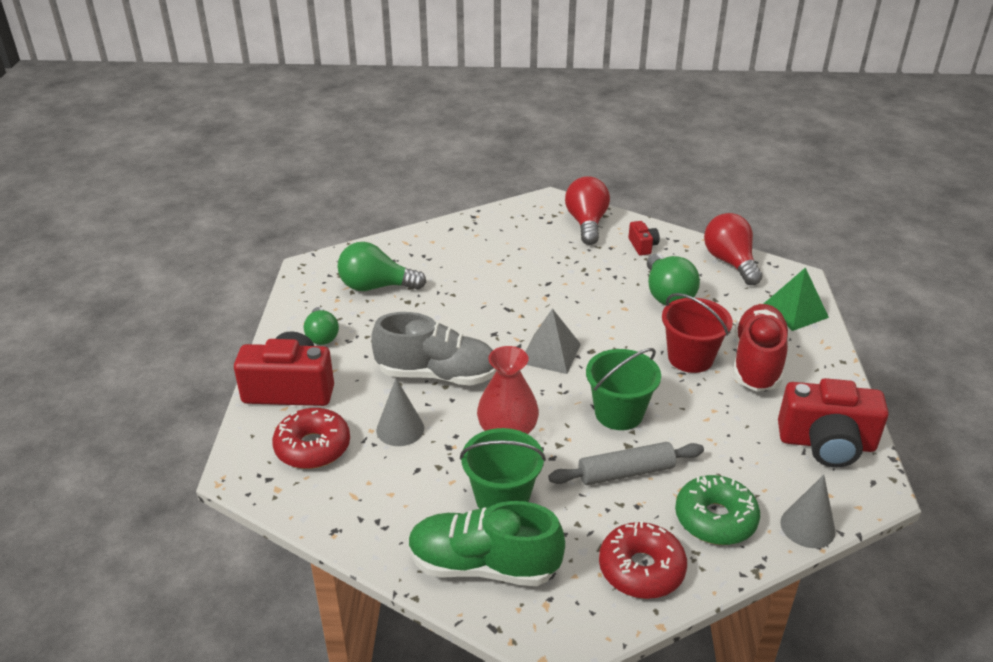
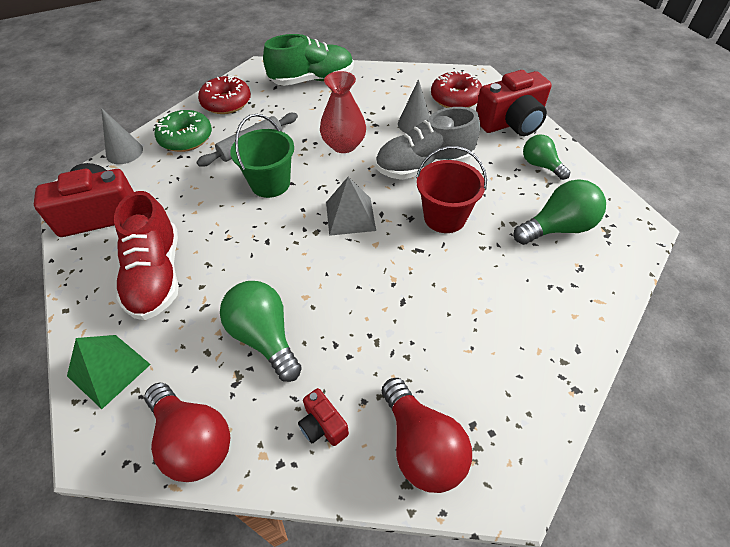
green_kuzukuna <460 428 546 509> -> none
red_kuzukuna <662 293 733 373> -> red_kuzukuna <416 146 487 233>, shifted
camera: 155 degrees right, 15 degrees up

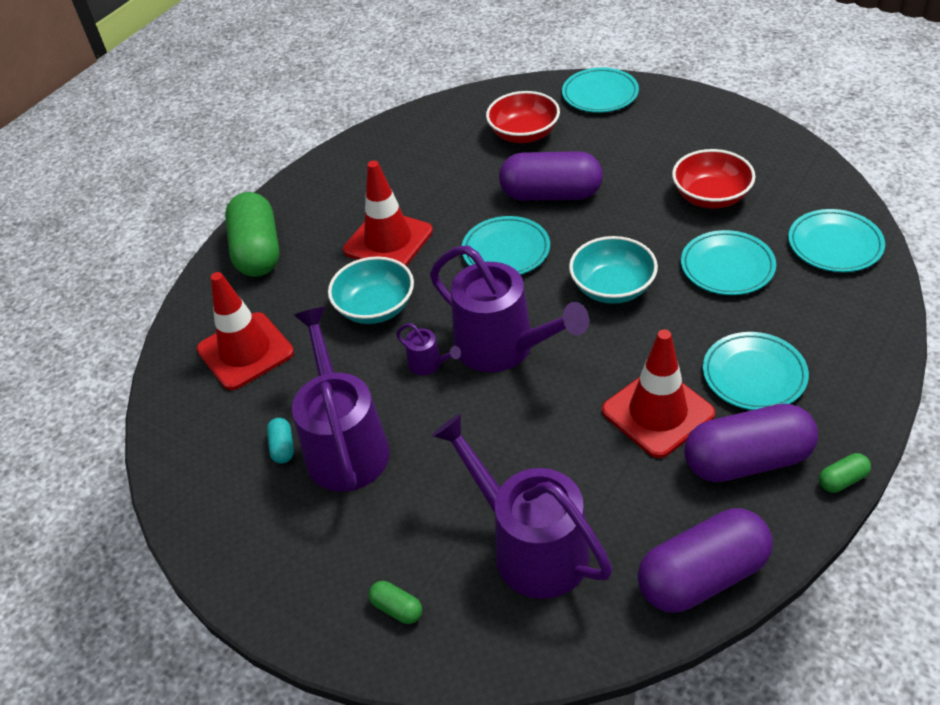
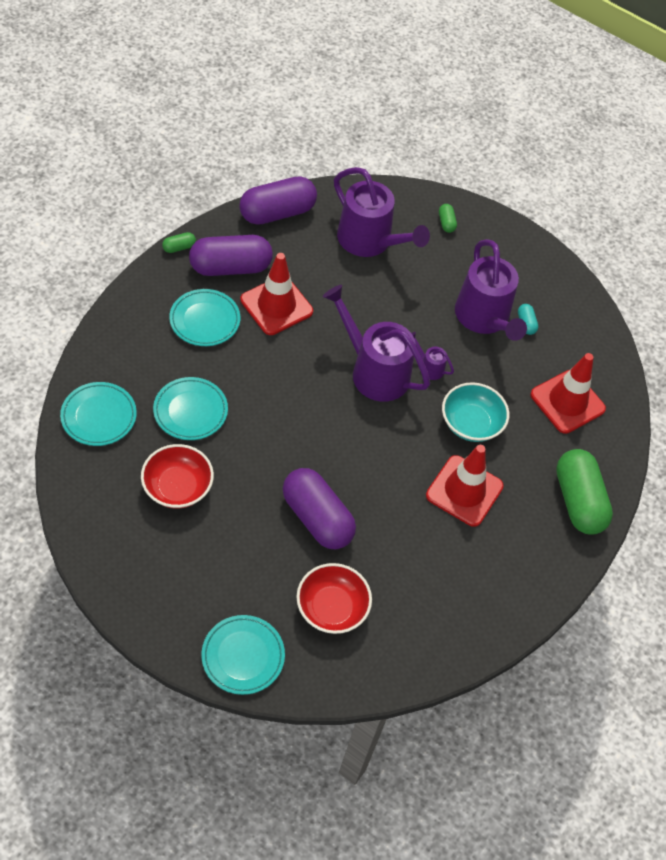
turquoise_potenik <462 216 550 275> -> none
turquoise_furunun <569 236 658 304> -> none
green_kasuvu <369 581 422 624> -> green_kasuvu <439 204 457 233>, 45 degrees clockwise
purple_kasuvu <499 151 603 201> -> purple_kasuvu <283 468 356 549>, 45 degrees clockwise
camera: 170 degrees right, 10 degrees up

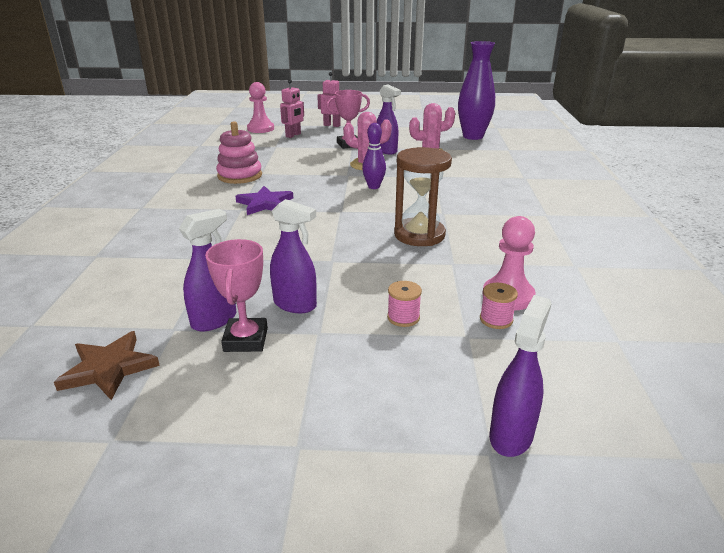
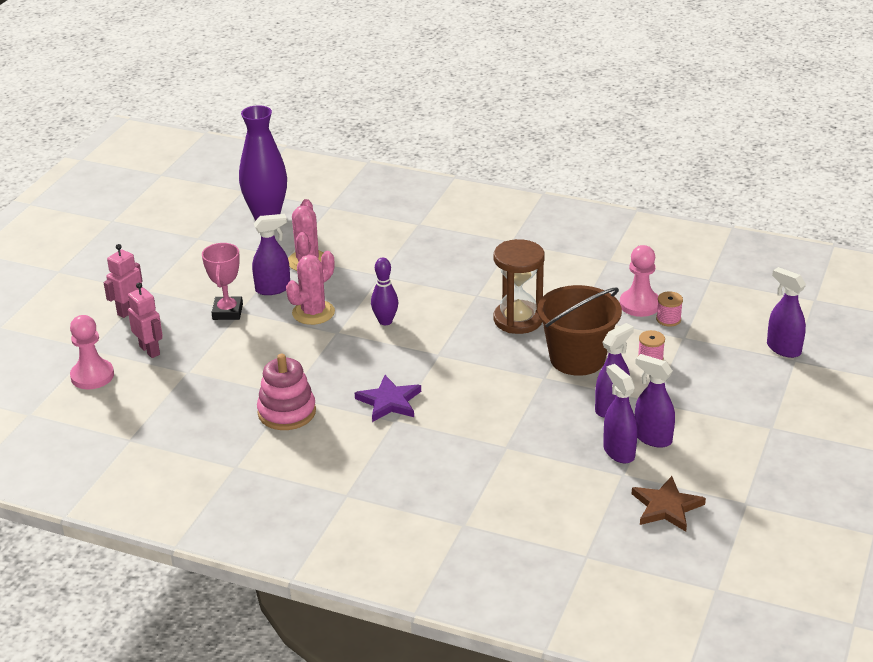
none -> brown_kuzukuna <538 285 622 376>
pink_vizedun <205 239 268 352> -> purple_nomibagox <635 354 675 448>
camera: 70 degrees left, 5 degrees up

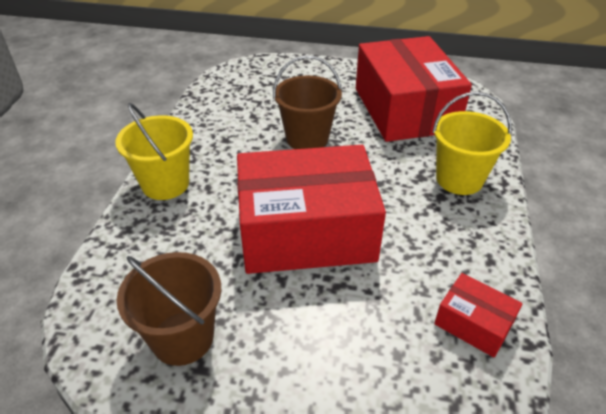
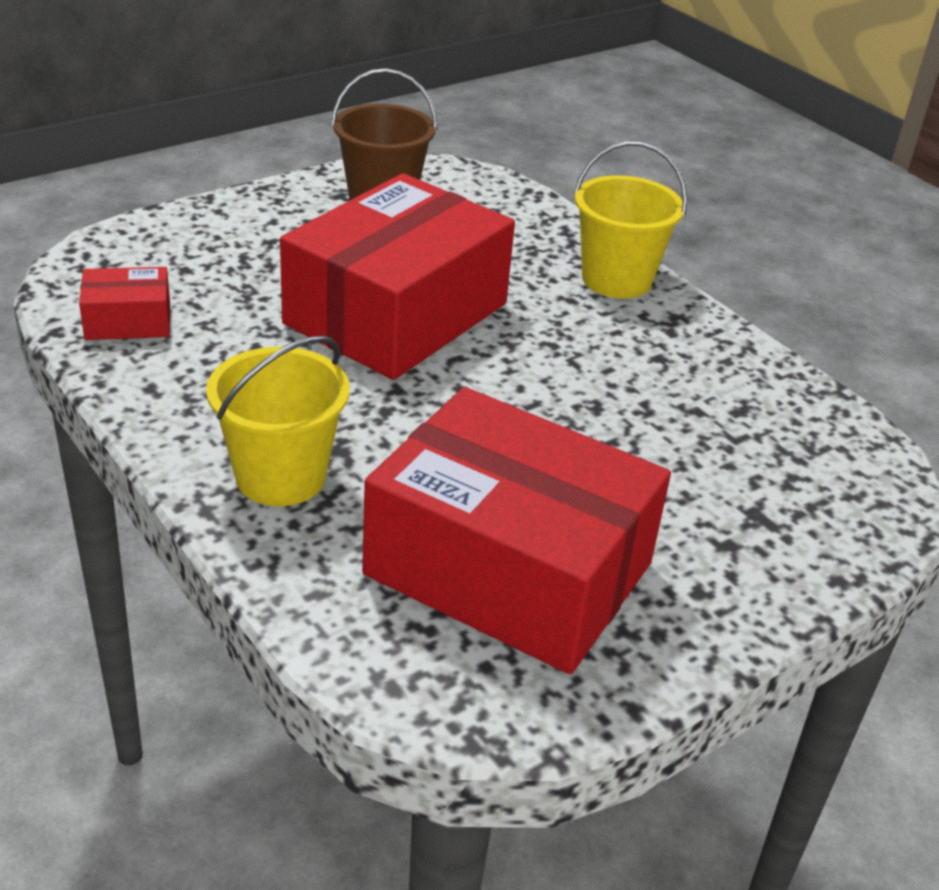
brown_kuzukuna <273 55 342 149> -> none
camera: 130 degrees right, 5 degrees down

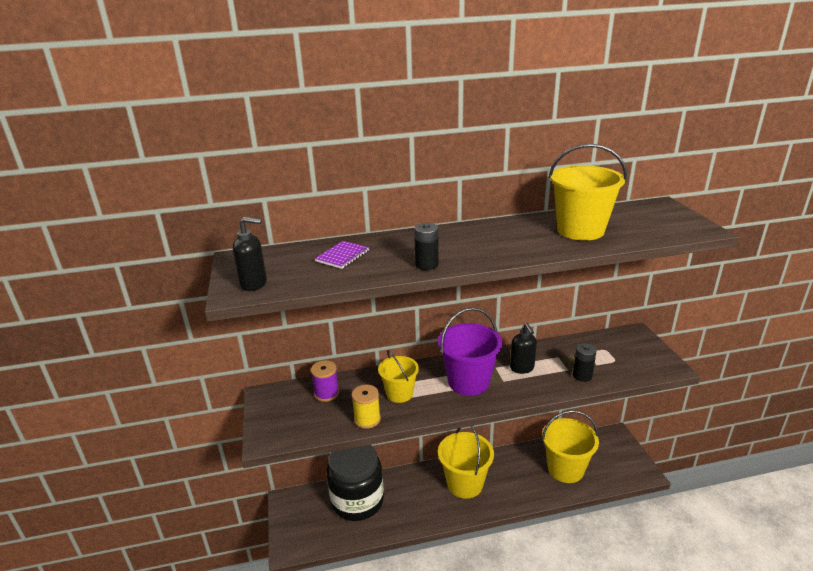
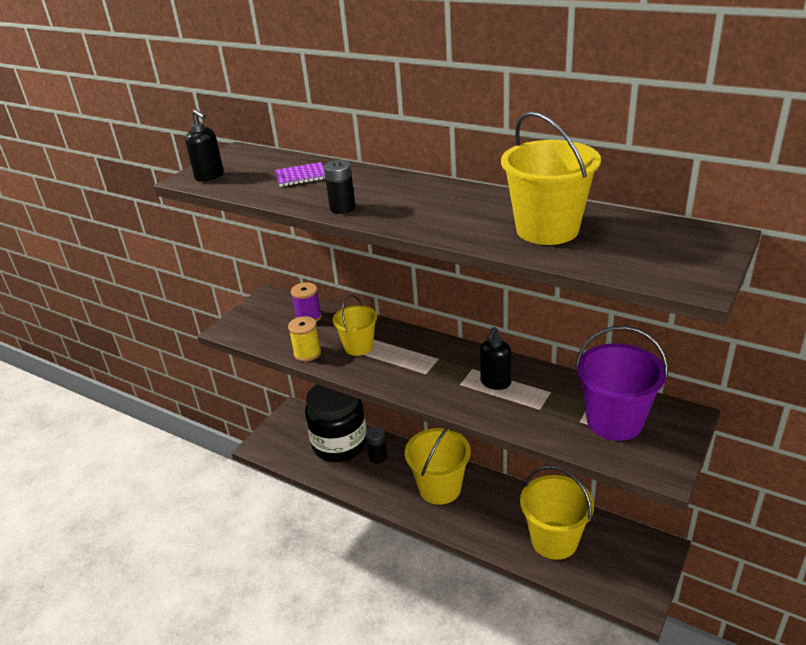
purple_kuzukuna <438 307 502 396> -> purple_kuzukuna <575 326 668 441>, shifted
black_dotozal <573 343 597 382> -> black_dotozal <366 427 387 463>, shifted
camera: 45 degrees right, 5 degrees up

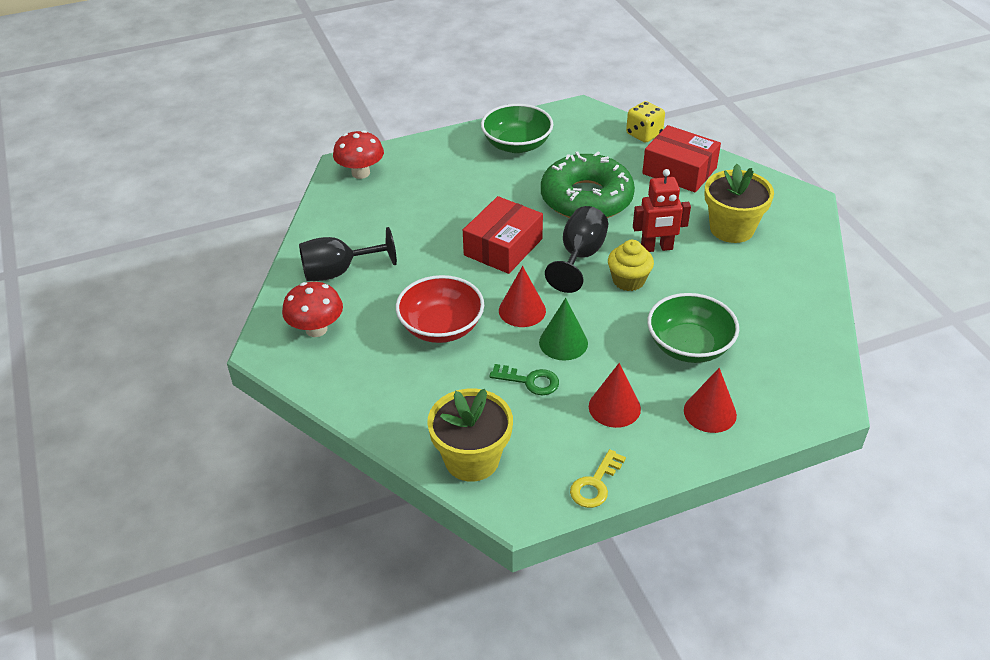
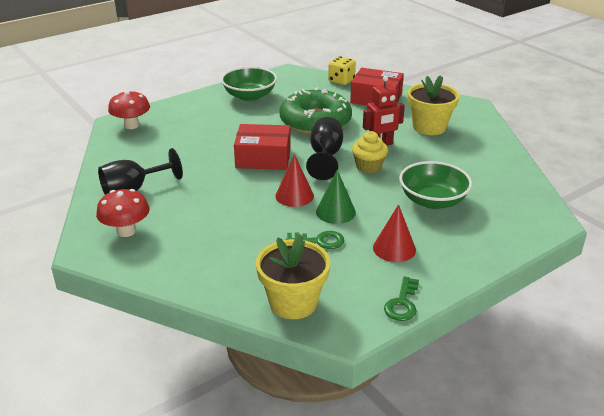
red_furunun <396 275 484 343> -> none
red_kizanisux <684 368 737 433> -> none
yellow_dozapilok <570 449 626 508> -> green_dozapilok <384 276 419 321>
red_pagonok <463 196 543 274> -> red_pagonok <234 124 291 170>, 75 degrees clockwise
camera: 15 degrees left, 10 degrees down

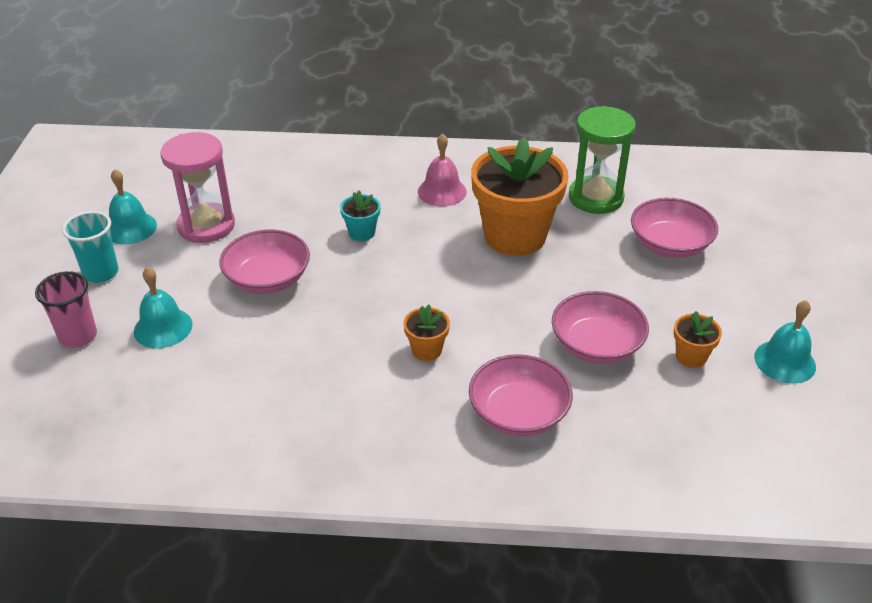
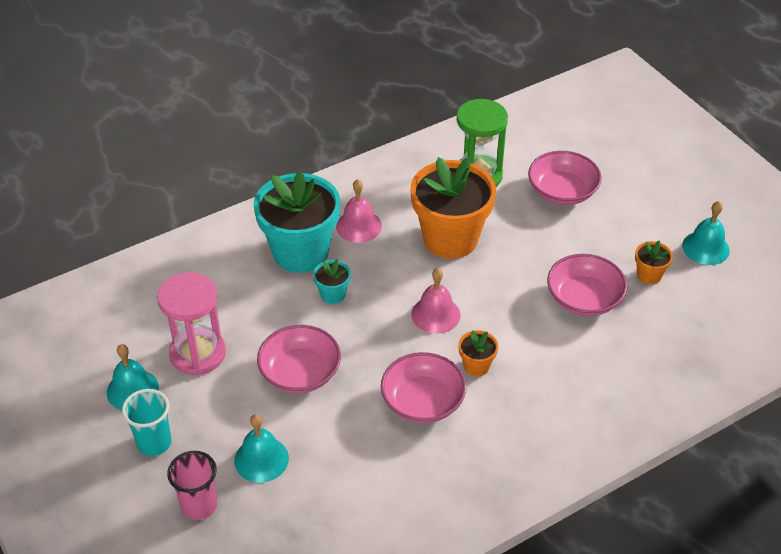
none -> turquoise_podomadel <253 171 340 273>
none -> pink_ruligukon <411 268 461 334>
pink_furunun <469 354 573 436> -> pink_furunun <381 352 466 423>, shifted
camera: 35 degrees left, 5 degrees up

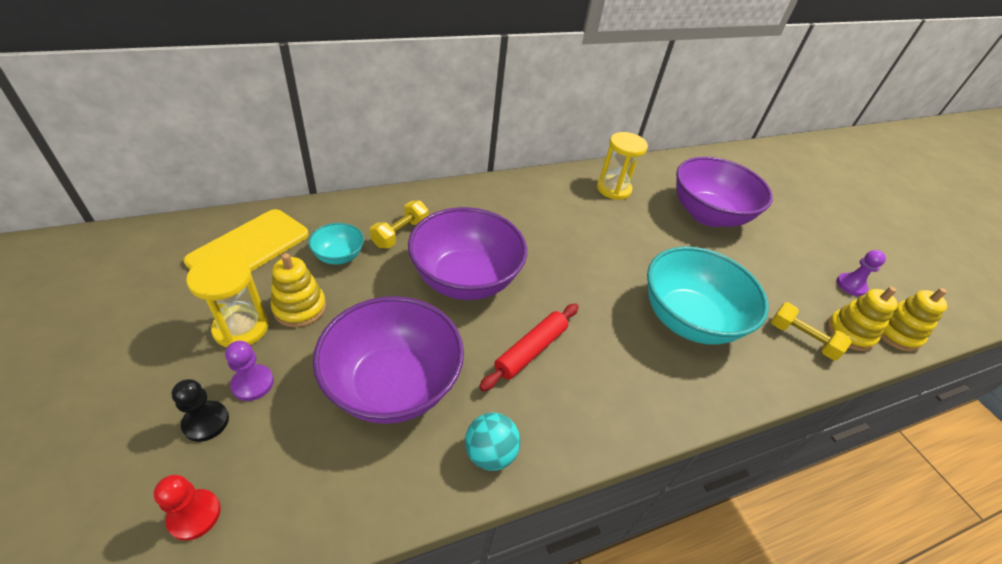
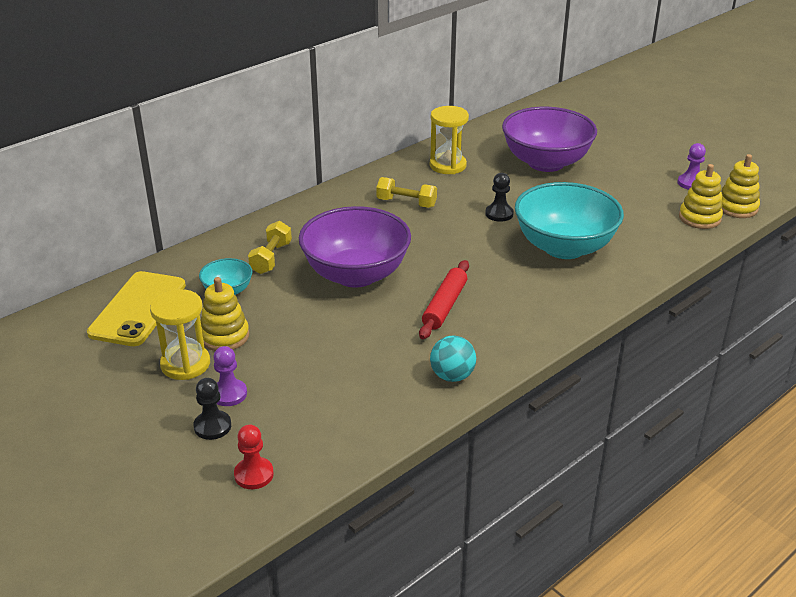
purple_furunun <313 296 464 424> -> none
none -> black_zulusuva <485 173 514 222>
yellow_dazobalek <771 302 852 360> -> yellow_dazobalek <376 177 437 208>, shifted
camera: 15 degrees left, 10 degrees down

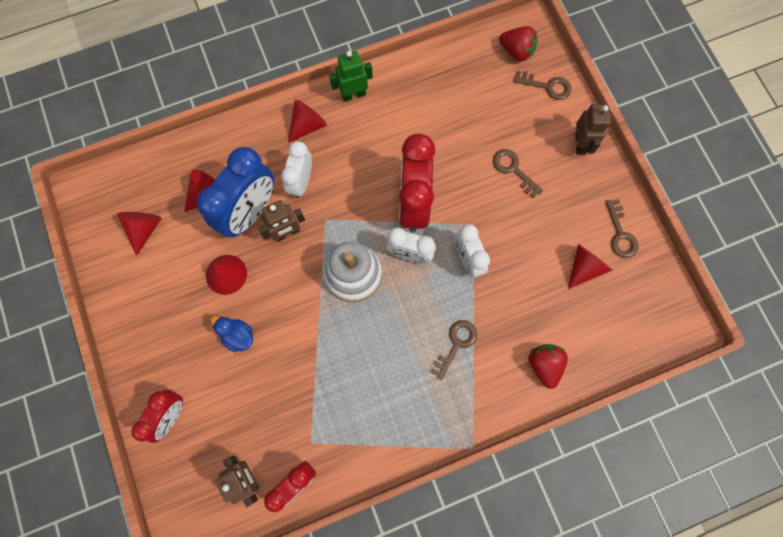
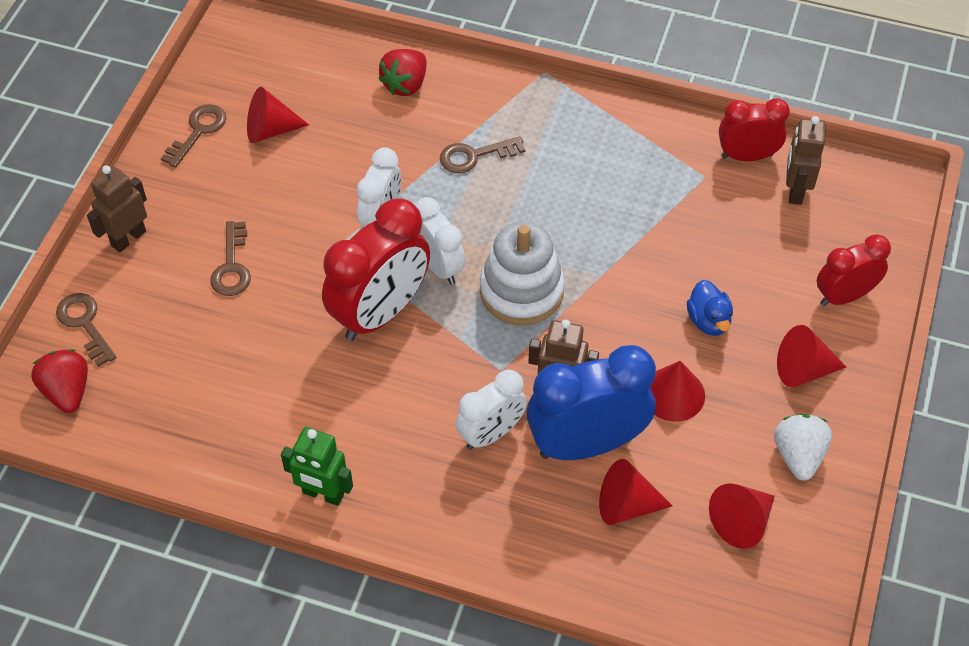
none -> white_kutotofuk <774 414 832 481>
red_kizanisux <288 99 327 143> -> red_kizanisux <777 325 846 388>, shifted
camera: 140 degrees left, 20 degrees down

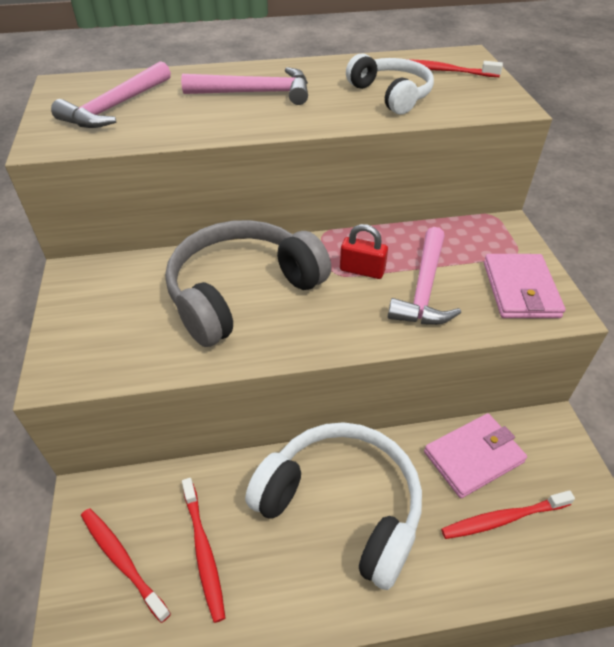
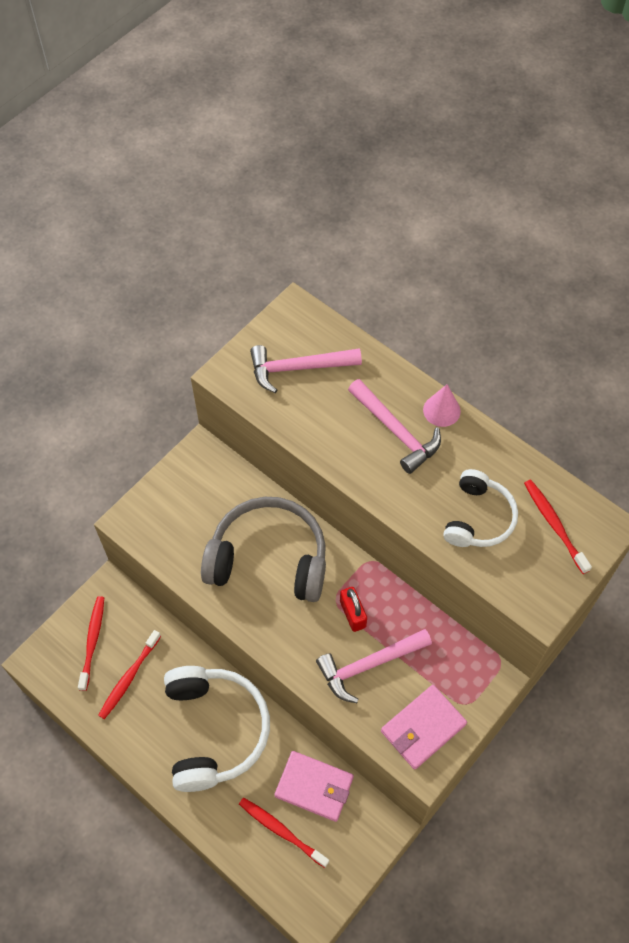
none -> pink_kizanisux <423 384 461 427>
camera: 50 degrees right, 15 degrees up

